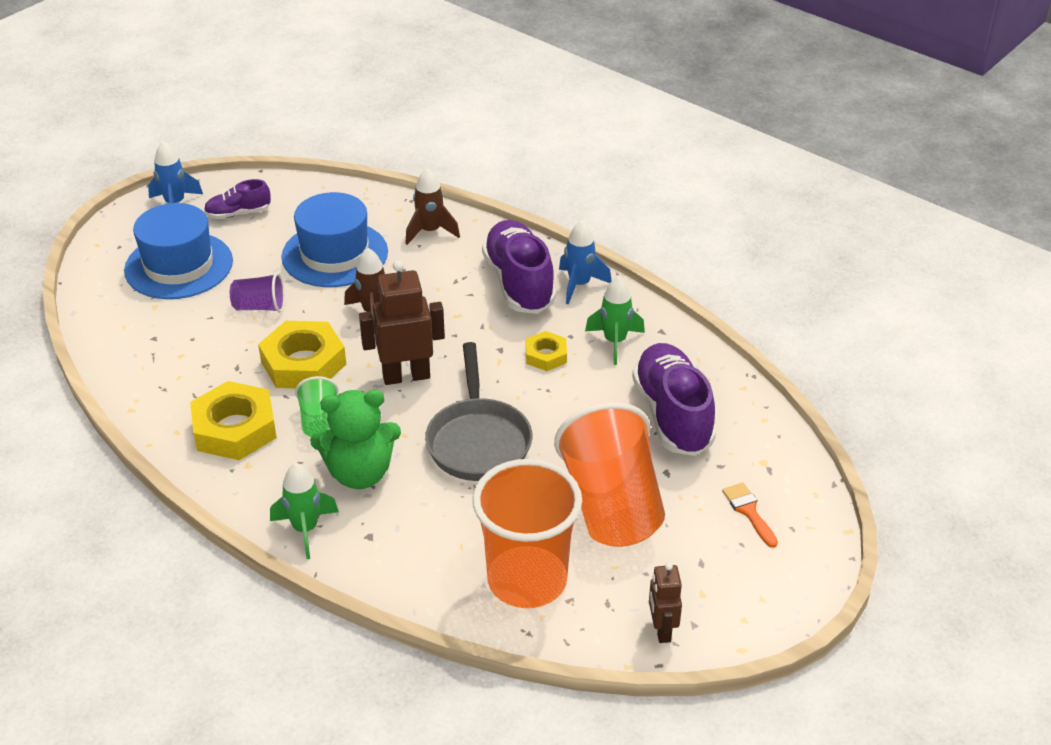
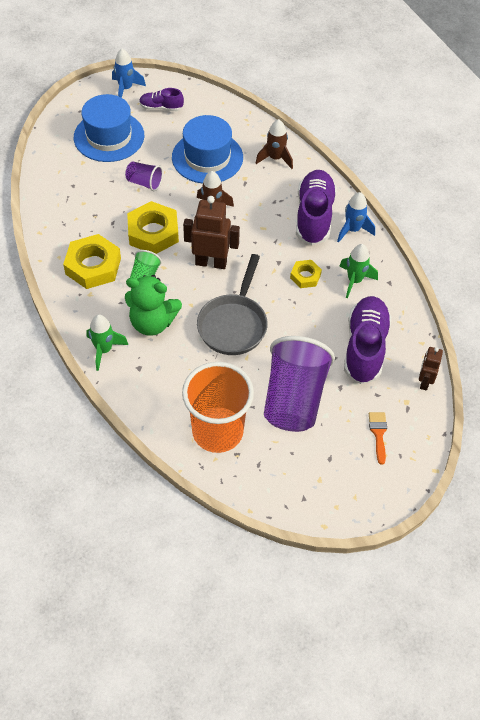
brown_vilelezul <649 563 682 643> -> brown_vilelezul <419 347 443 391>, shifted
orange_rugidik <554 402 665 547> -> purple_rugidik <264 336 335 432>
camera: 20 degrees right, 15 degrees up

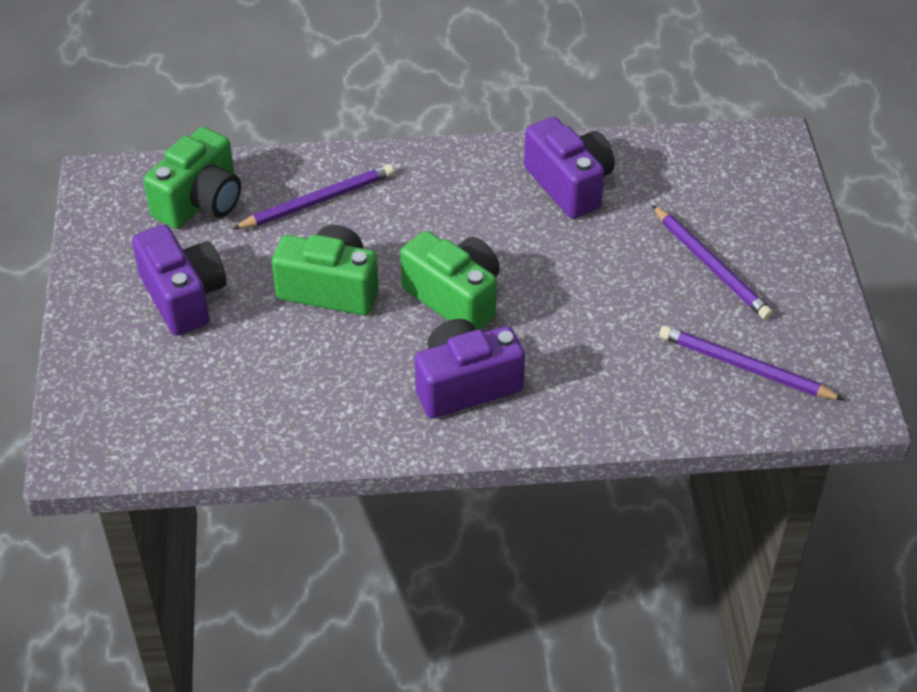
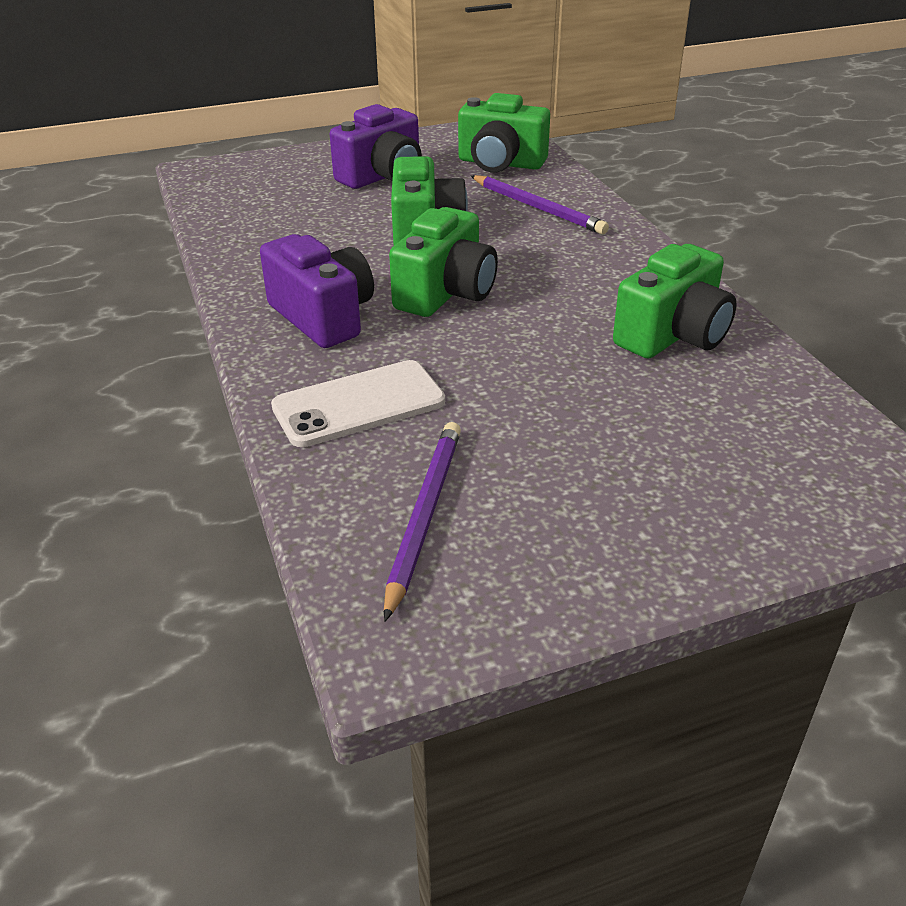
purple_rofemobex <652 205 773 320> -> none
none -> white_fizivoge <271 360 445 447>
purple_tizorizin <524 117 615 219> -> green_tizorizin <613 244 736 359>
camera: 75 degrees right, 10 degrees down

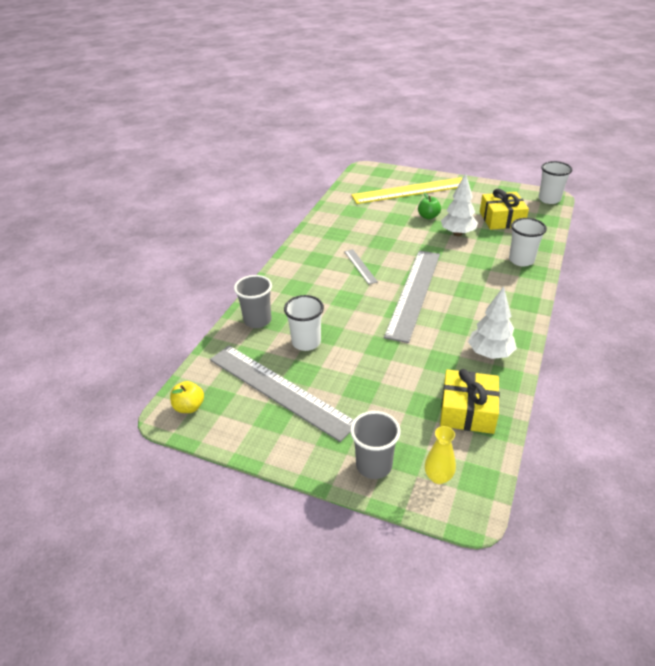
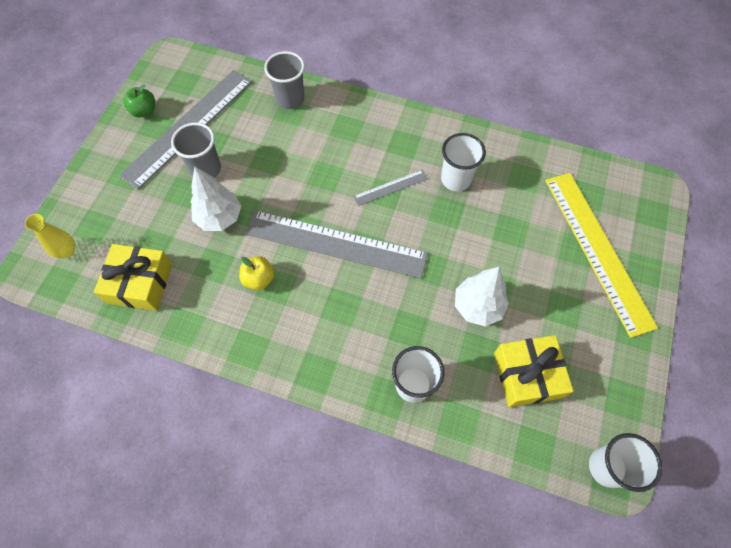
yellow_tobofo <170 381 204 413> -> yellow_tobofo <239 256 274 290>, shifted
white_rugidik <284 295 324 351> -> white_rugidik <441 133 486 191>, shifted
grey_rugidik <350 411 401 479> -> grey_rugidik <171 123 221 178>, shifted
green_tobofo <418 192 441 219> -> green_tobofo <123 84 155 118>, shifted
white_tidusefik <468 286 517 359> -> white_tidusefik <191 166 241 231>, shifted
camera: 85 degrees right, 25 degrees up

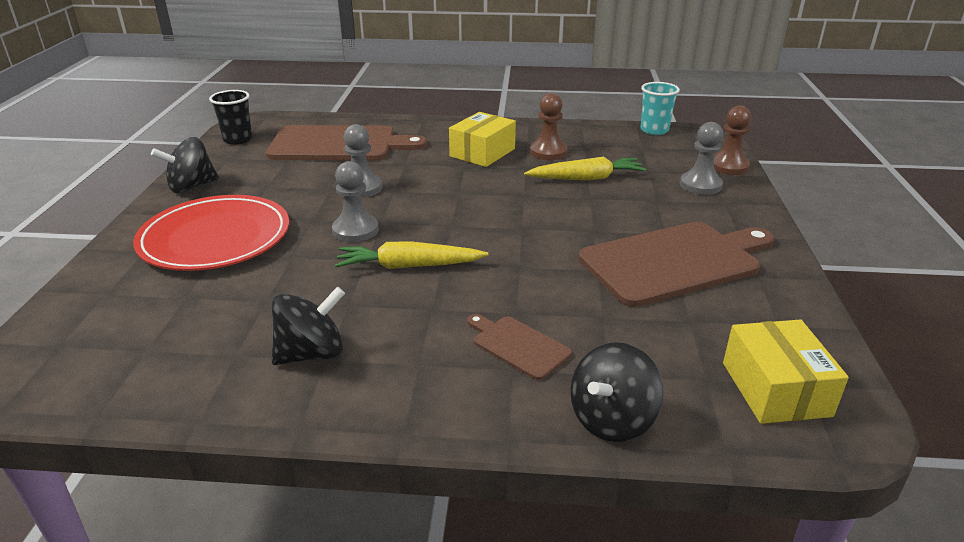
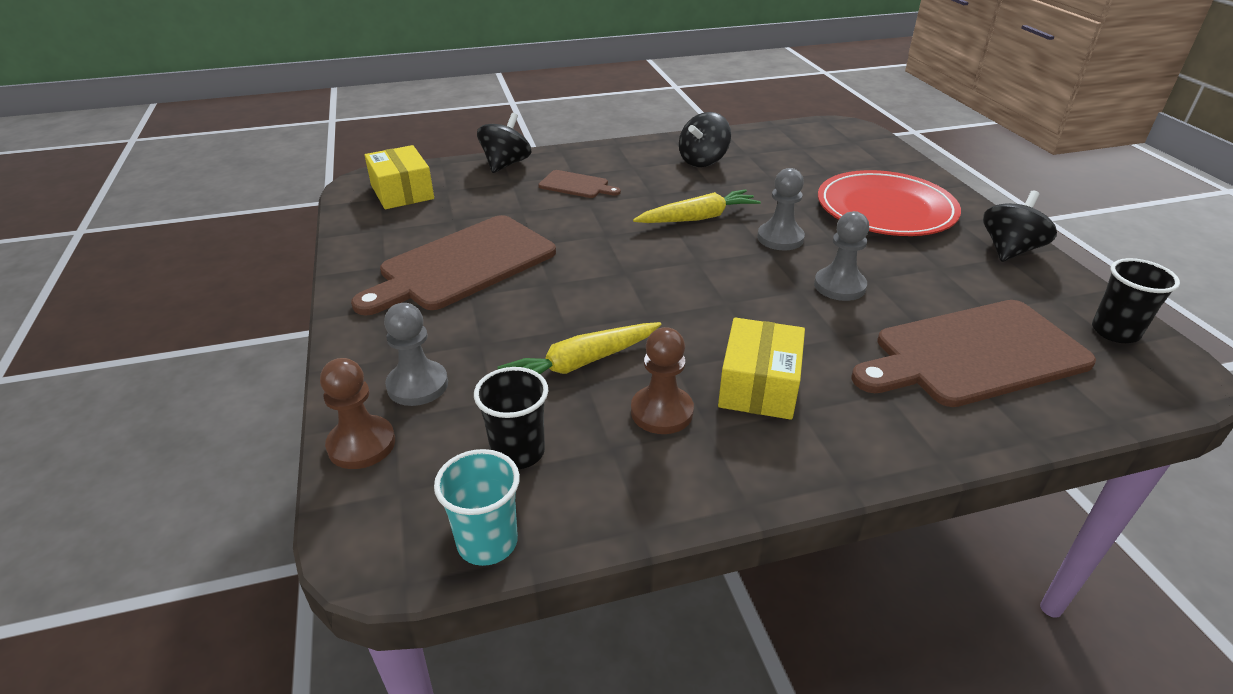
none -> black_rugidik <474 367 548 469>
camera: 160 degrees right, 5 degrees up

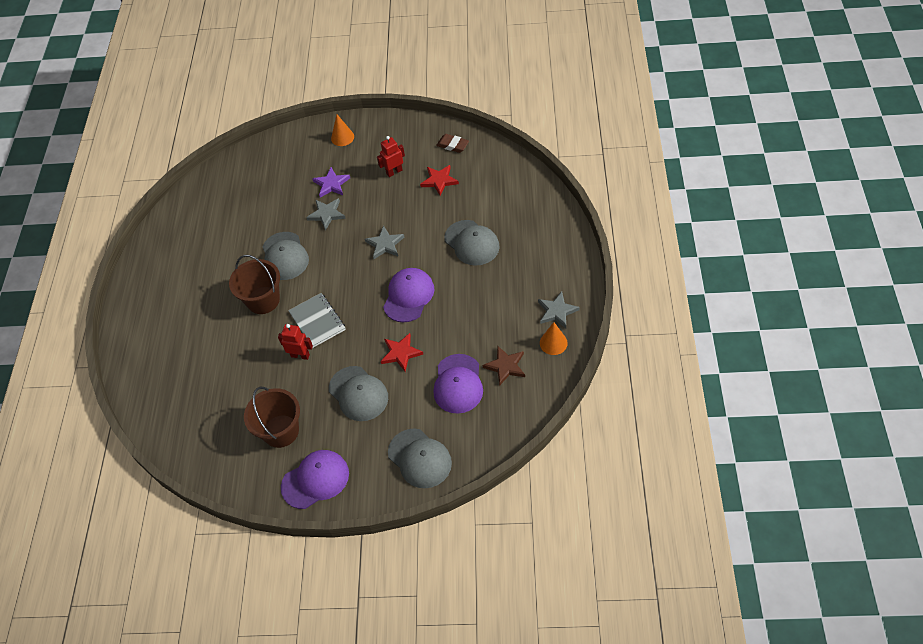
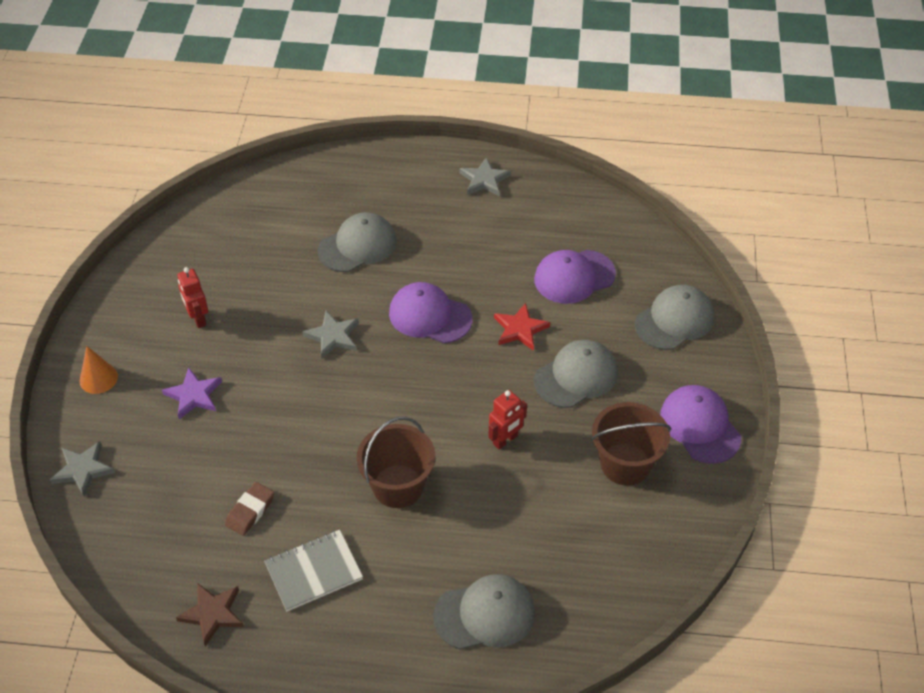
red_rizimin <420 165 459 196> -> none
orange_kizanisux <540 322 568 355> -> none
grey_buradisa <262 232 309 280> -> grey_buradisa <433 574 535 650>, shifted
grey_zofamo <288 293 346 348> -> grey_zofamo <264 530 363 611>, shifted
grey_rizimin <306 198 346 230> -> grey_rizimin <50 441 115 497>, shifted
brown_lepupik <436 134 469 153> -> brown_lepupik <225 482 274 536>, shifted
brown_rizimin <482 346 525 386> -> brown_rizimin <176 583 244 647>, shifted
red_vilelezul <278 324 313 360> -> red_vilelezul <488 390 527 450>, 150 degrees counterclockwise
purple_buradisa <433 354 483 414> -> purple_buradisa <534 250 616 304>, 150 degrees clockwise
camera: 90 degrees left, 5 degrees down

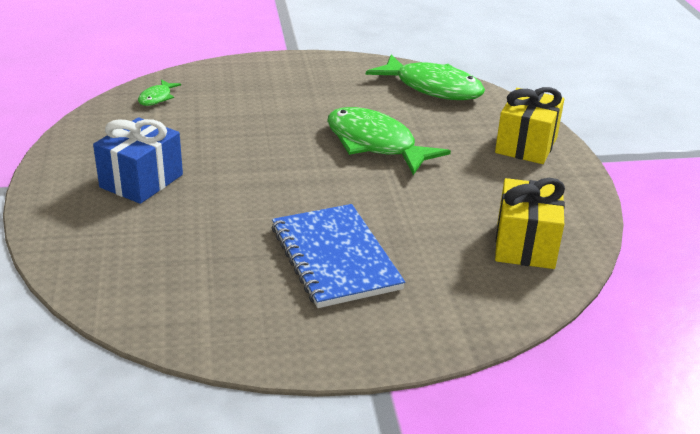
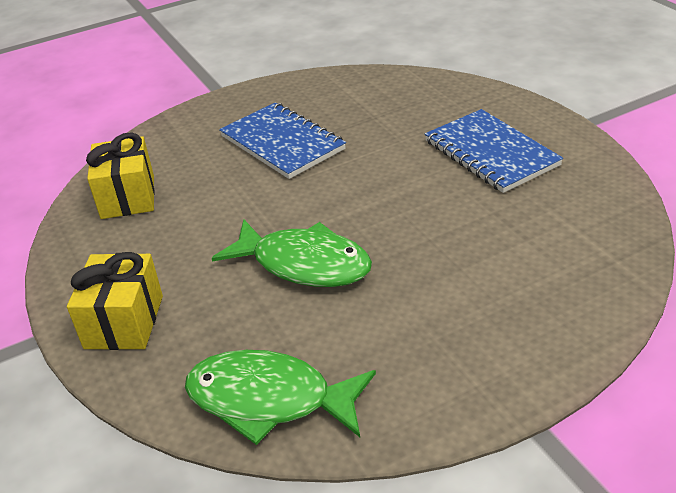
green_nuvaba <138 80 181 106> -> none
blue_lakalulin <93 117 183 204> -> blue_zofamo <425 109 563 193>
camera: 165 degrees right, 5 degrees up

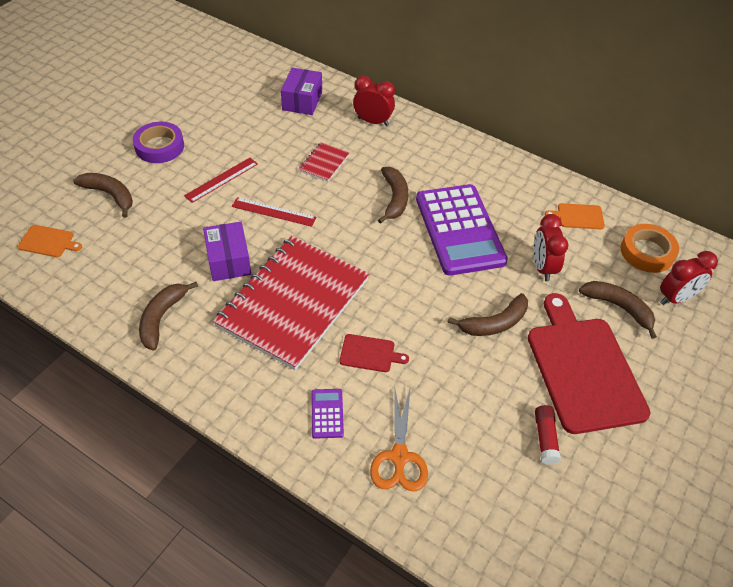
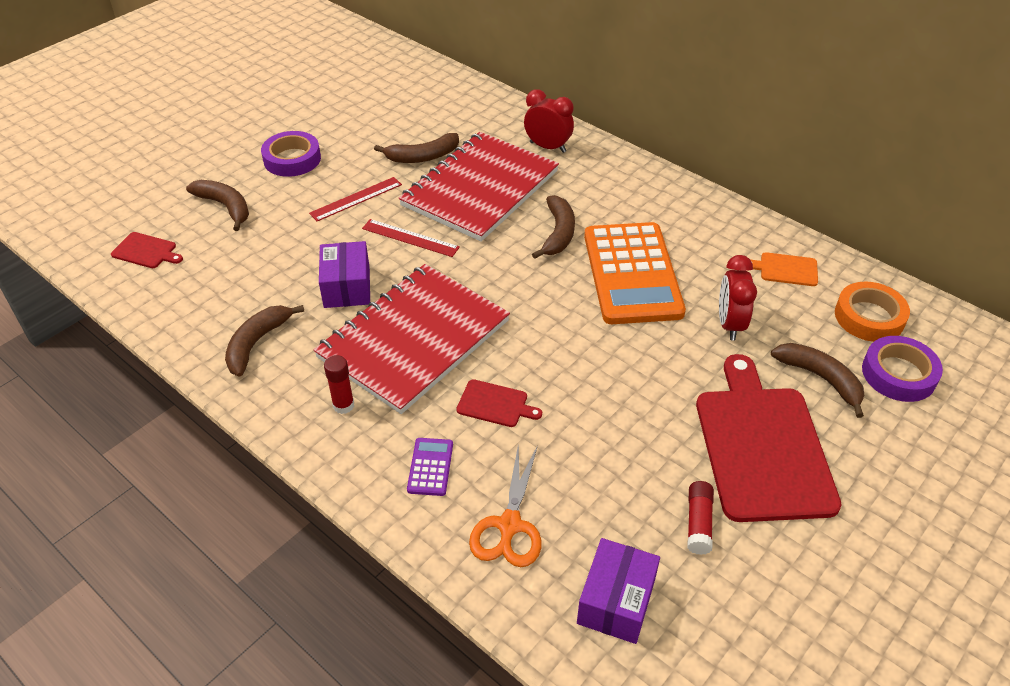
none -> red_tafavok <324 355 354 414>
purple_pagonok <281 68 322 115> -> purple_pagonok <577 538 660 644>, shifted
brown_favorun <447 293 528 336> -> brown_favorun <374 133 459 163>, shifted
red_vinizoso <660 251 718 305> -> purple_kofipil <862 336 943 402>
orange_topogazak <17 225 82 257> -> red_topogazak <111 232 183 268>
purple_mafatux <416 184 508 276> -> orange_mafatux <584 222 686 324>
red_zofamo <299 142 350 182> -> red_zofamo <399 132 559 242>, x2.47
camera: 10 degrees right, 5 degrees down

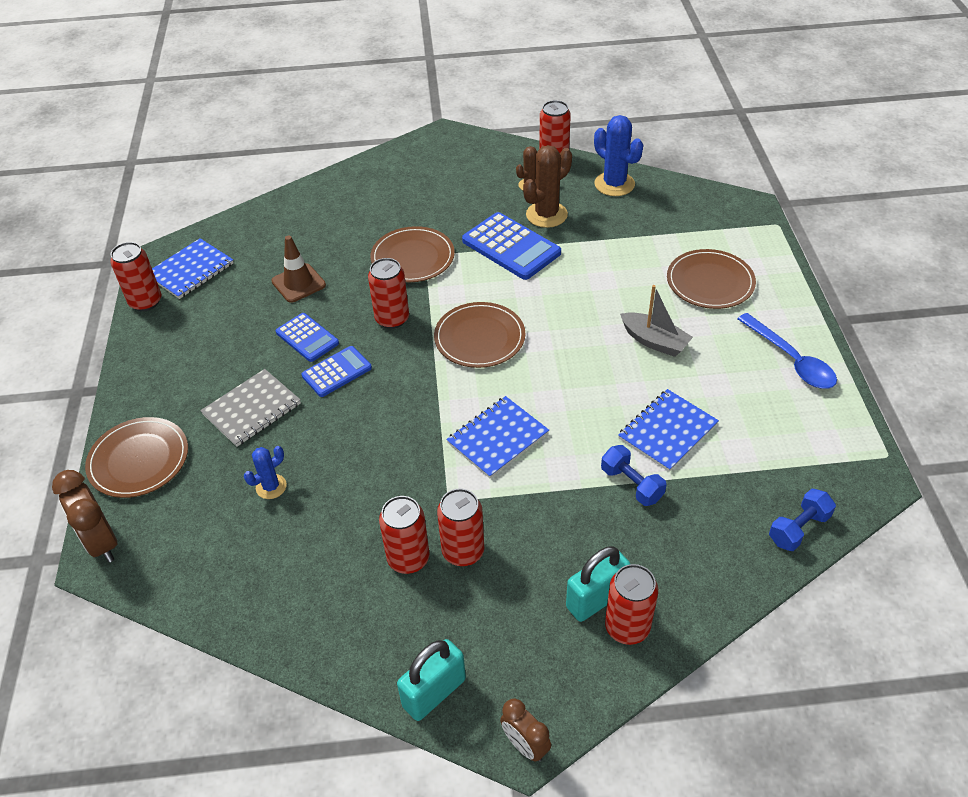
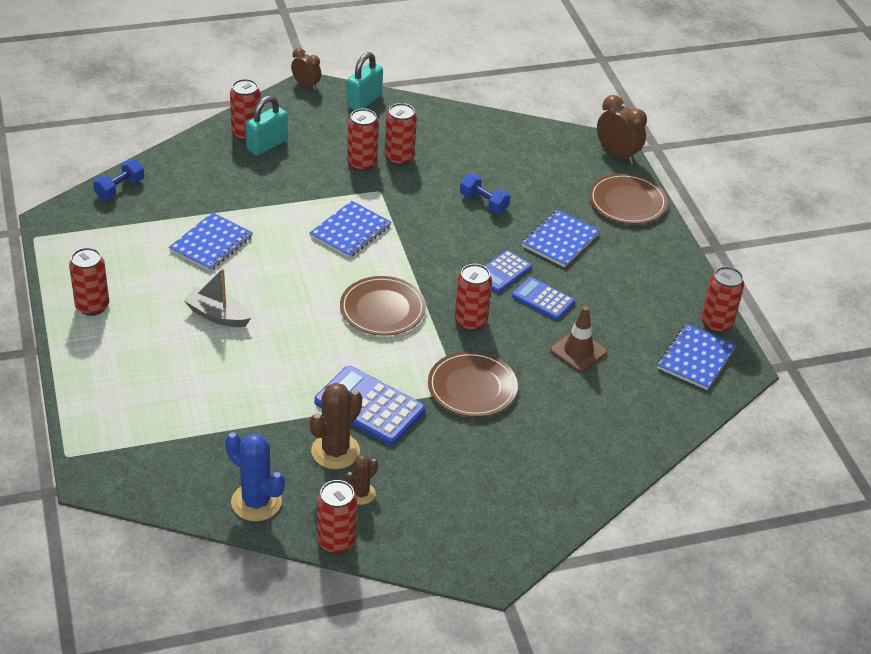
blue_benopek <244 446 287 499> -> none
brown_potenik <667 249 756 309> -> none
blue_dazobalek <601 445 667 506> -> blue_dazobalek <460 174 510 213>, shifted
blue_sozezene <738 313 837 389> -> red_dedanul <69 248 109 316>
grey_zofamo <200 369 301 447> -> blue_zofamo <522 210 600 267>
camera: 165 degrees right, 5 degrees down

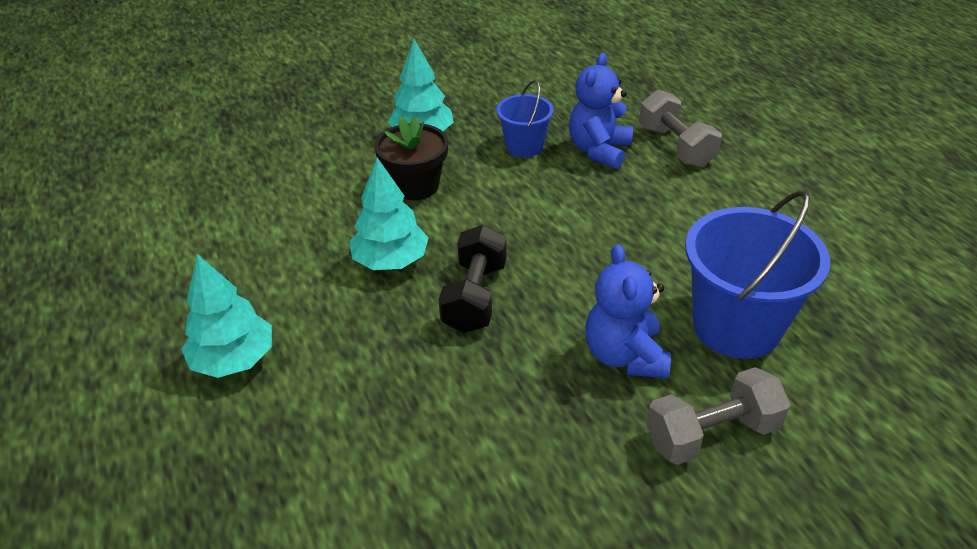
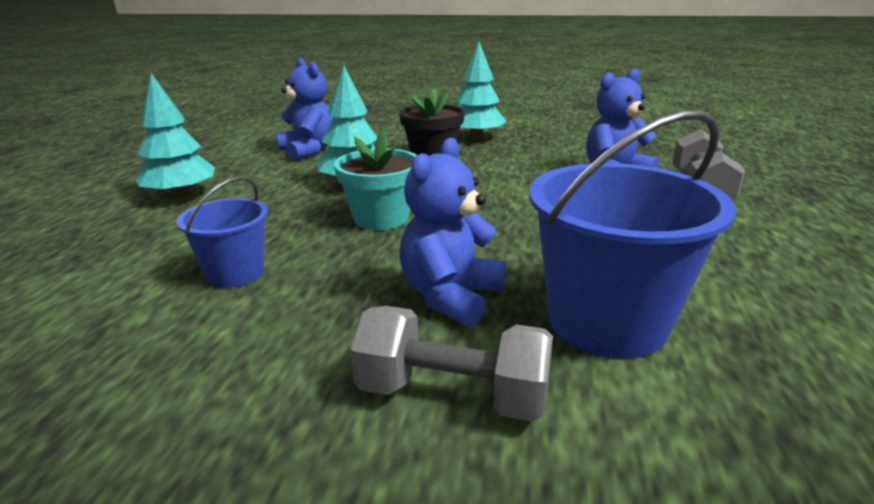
none -> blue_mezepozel <276 58 334 160>
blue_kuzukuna <497 80 554 157> -> blue_kuzukuna <176 176 268 288>, shifted
black_dazobalek <439 225 507 333> -> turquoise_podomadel <334 130 417 230>
camera: 35 degrees right, 15 degrees down

